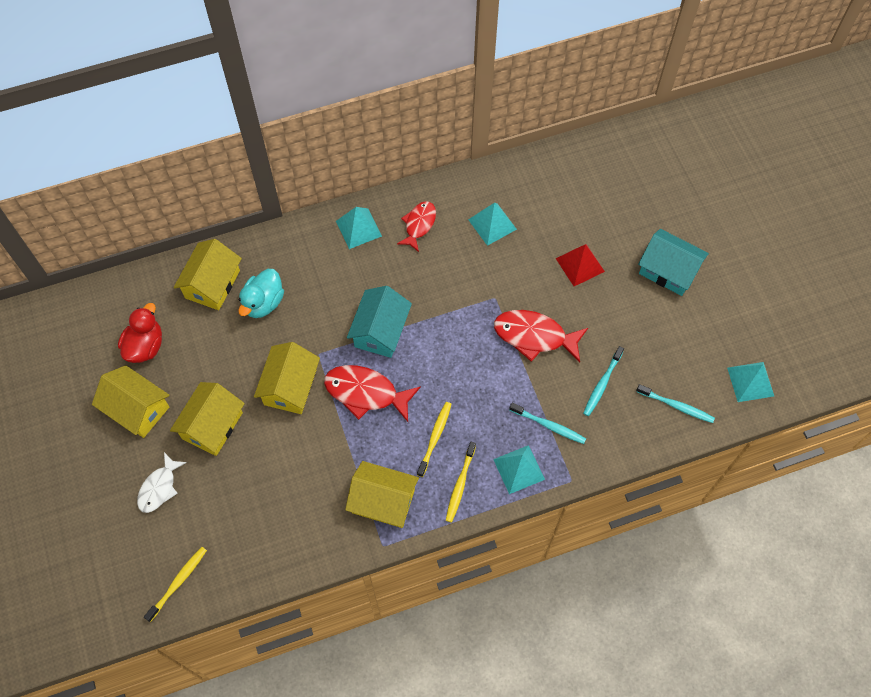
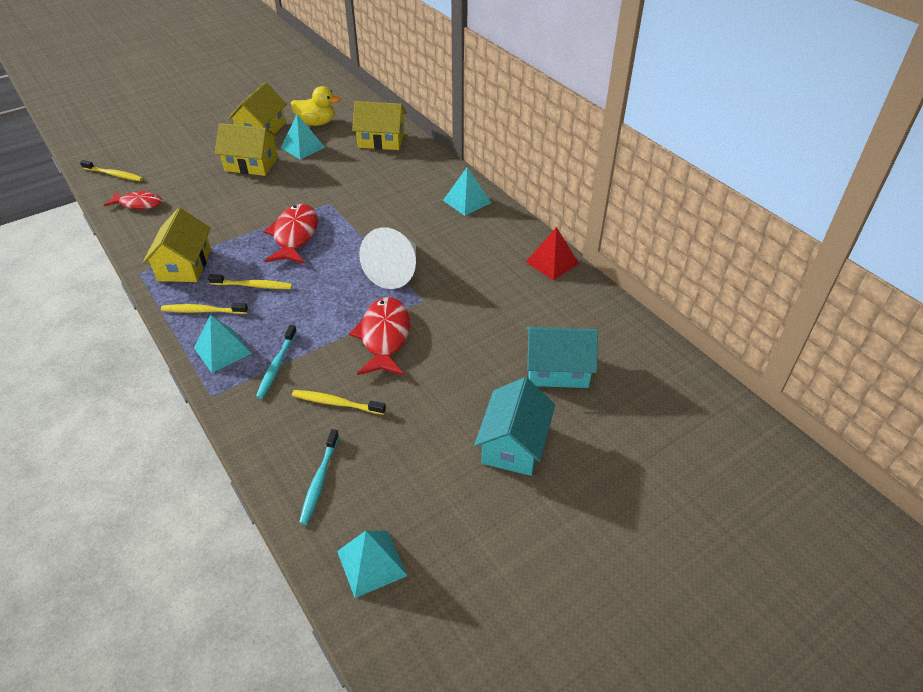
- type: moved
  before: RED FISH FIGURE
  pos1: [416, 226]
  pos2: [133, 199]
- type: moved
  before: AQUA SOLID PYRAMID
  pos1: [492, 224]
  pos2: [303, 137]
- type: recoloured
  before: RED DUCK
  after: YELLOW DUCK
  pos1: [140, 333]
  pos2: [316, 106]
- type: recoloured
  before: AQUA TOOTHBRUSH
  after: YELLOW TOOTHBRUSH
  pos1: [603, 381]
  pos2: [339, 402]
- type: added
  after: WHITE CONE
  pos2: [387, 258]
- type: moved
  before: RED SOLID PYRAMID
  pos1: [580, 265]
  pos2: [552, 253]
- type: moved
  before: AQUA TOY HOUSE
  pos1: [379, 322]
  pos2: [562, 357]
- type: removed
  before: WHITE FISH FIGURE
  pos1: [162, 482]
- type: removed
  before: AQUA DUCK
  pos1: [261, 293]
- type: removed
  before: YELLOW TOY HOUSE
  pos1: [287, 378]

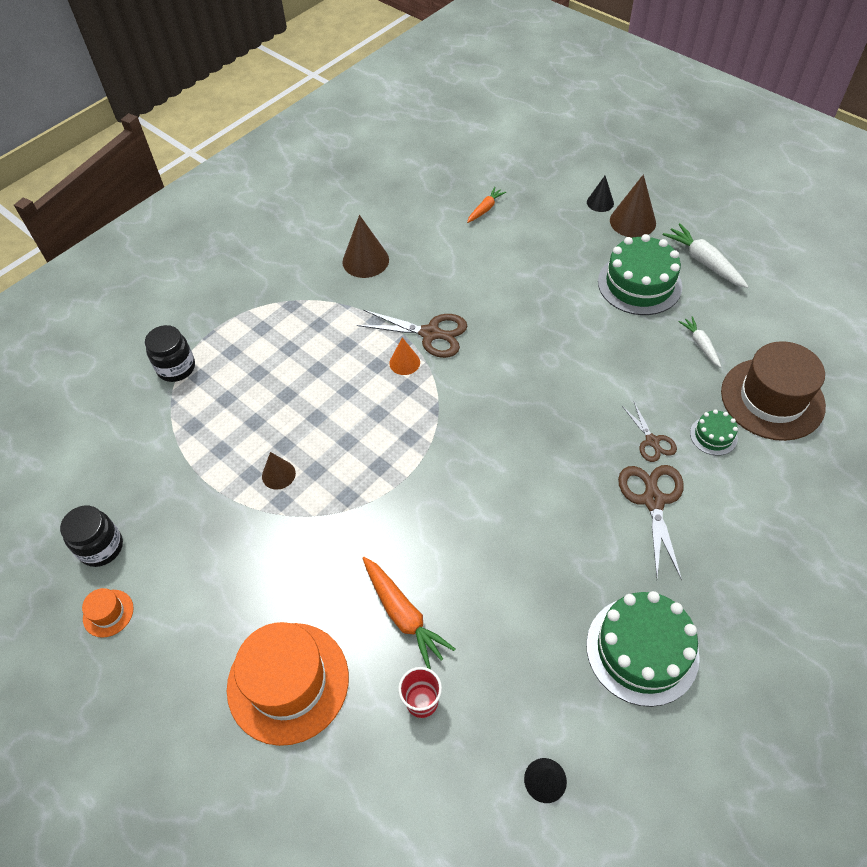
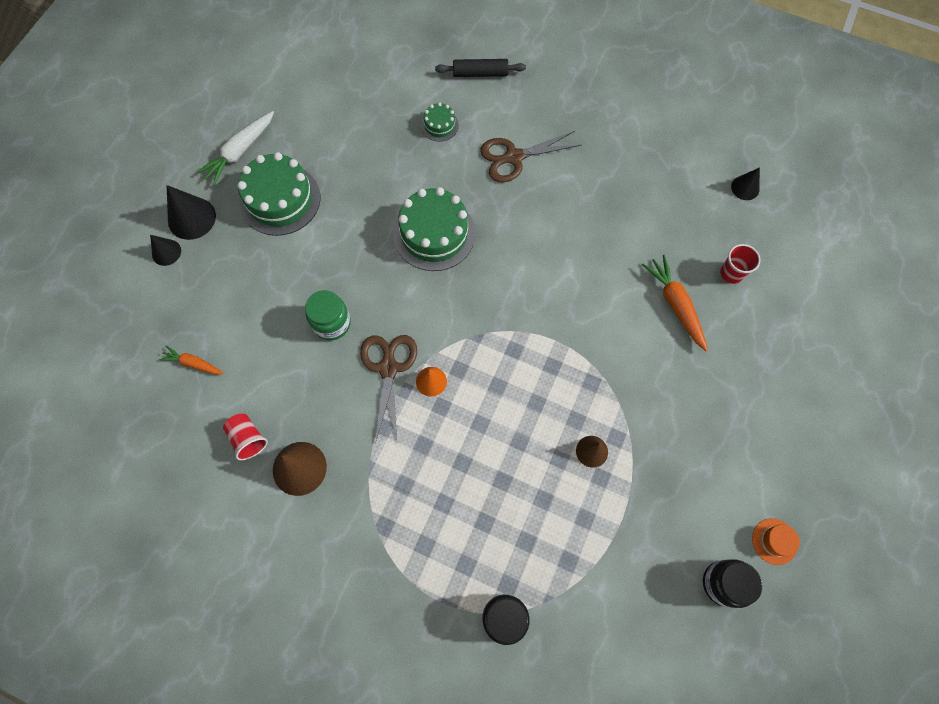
- type: recoloured
  before: RUSSET CONE
  after: EBONY CONE
  pos1: [633, 206]
  pos2: [191, 212]
- type: added
  after: RED TUMBLER
  pos2: [245, 437]
- type: added
  after: LEAF-GREEN JAR
  pos2: [328, 315]
- type: moved
  before: LEAF-GREEN GATEAU
  pos1: [643, 649]
  pos2: [434, 229]
- type: added
  after: EBONY DOUGH ROLLER
  pos2: [480, 68]
- type: turned
  before: ORANGE-COLOURED TOY CARROT
  pos1: [408, 613]
  pos2: [675, 303]
  turn: -60
- type: removed
  before: ORANGE-COLOURED HAT
  pos1: [288, 684]
- type: removed
  before: RUSSET PAIR OF SCISSORS
  pos1: [649, 432]
- type: removed
  before: WHITE TOY CARROT
  pos1: [700, 342]
- type: removed
  before: RUSSET HAT
  pos1: [773, 391]

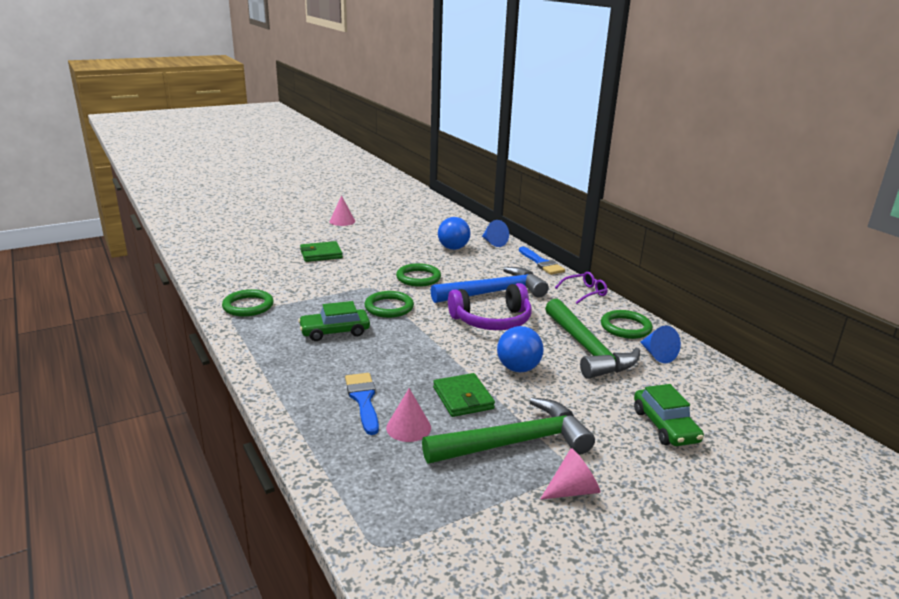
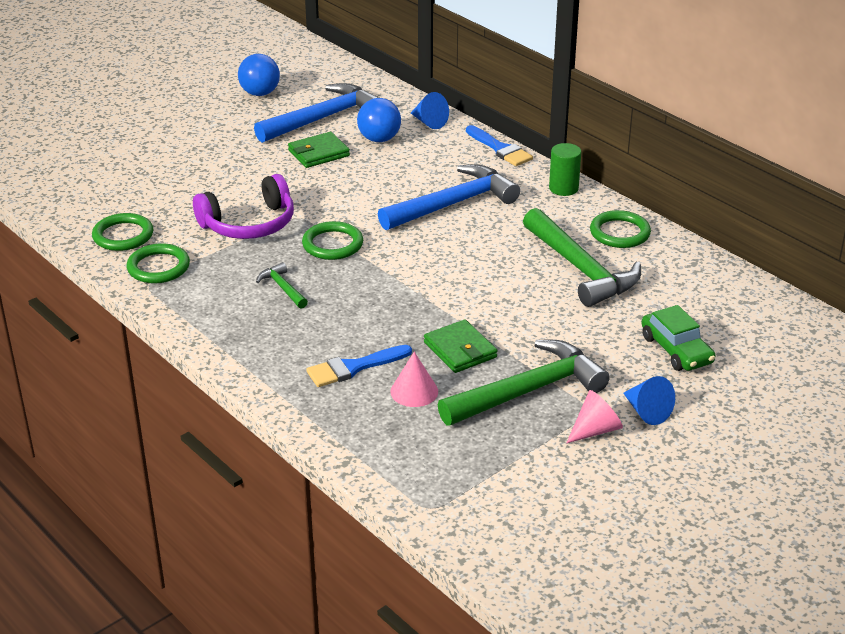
- type: moved
  before: LEAF-GREEN HOOP
  pos1: [418, 275]
  pos2: [122, 232]
- type: moved
  before: PURPLE HEADSET
  pos1: [490, 306]
  pos2: [243, 206]
- type: moved
  before: ROYAL BLUE BALL
  pos1: [520, 349]
  pos2: [259, 75]
- type: added
  after: ROYAL BLUE CLAW HAMMER
  pos2: [316, 113]
- type: replaced
  before: LEAF-GREEN CAR
  after: LEAF-GREEN CLAW HAMMER
  pos1: [334, 321]
  pos2: [282, 285]
- type: moved
  before: LEAF-GREEN CARD WALLET
  pos1: [321, 251]
  pos2: [319, 150]
- type: turned
  before: ROYAL BLUE PAINTBRUSH
  pos1: [362, 404]
  pos2: [359, 366]
  turn: -90
- type: replaced
  before: PURPLE SPECTACLES
  after: LEAF-GREEN SOLID CYLINDER
  pos1: [581, 288]
  pos2: [565, 169]
- type: moved
  before: ROYAL BLUE CONE
  pos1: [660, 344]
  pos2: [649, 400]
- type: removed
  before: ROSY CONE
  pos1: [342, 210]

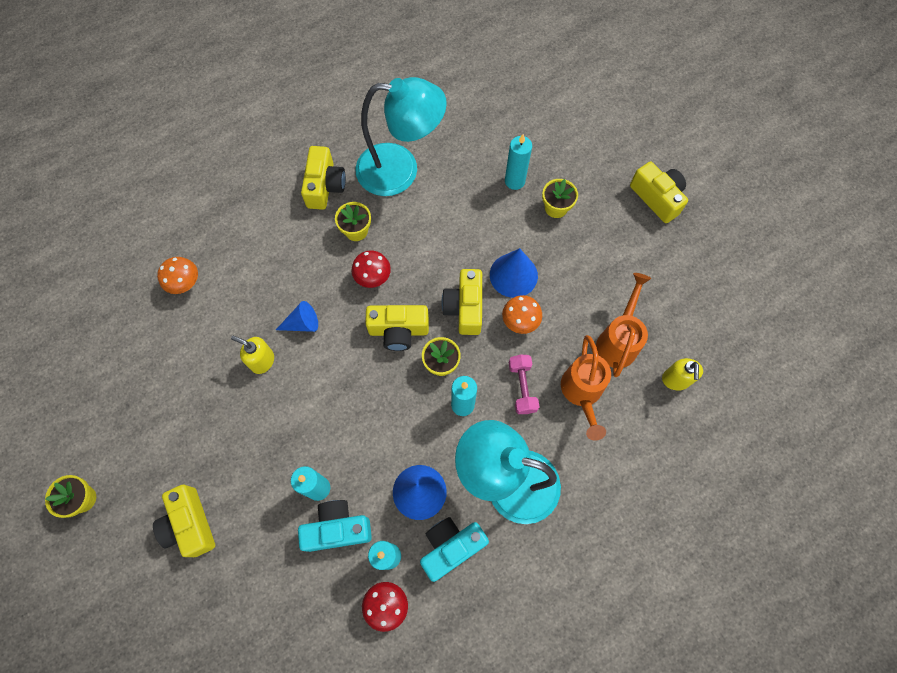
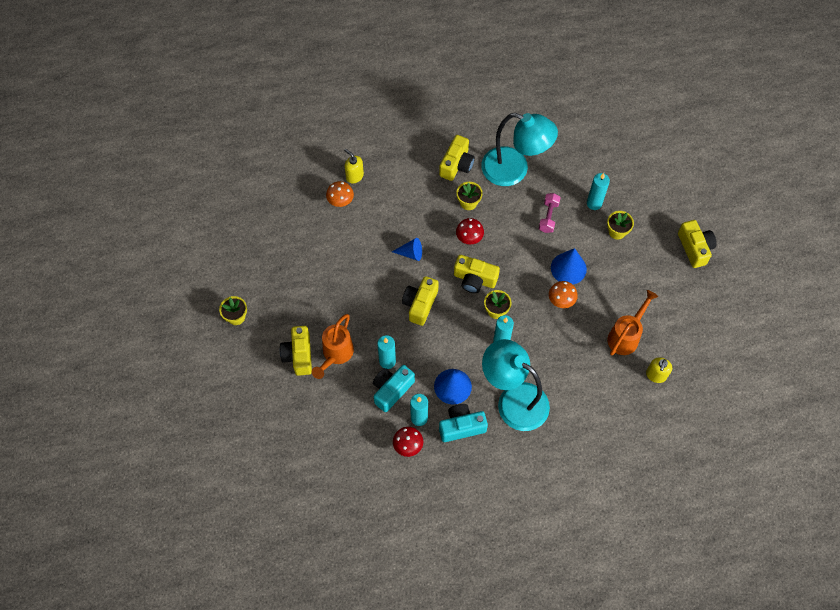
- type: moved
  before: ORANGE-COLOURED WATERING POT
  pos1: [586, 388]
  pos2: [333, 346]
- type: moved
  before: YELLOW SOAP DISPENSER
  pos1: [252, 355]
  pos2: [354, 166]
- type: turned
  before: AQUA PHOTO CAMERA
  pos1: [335, 526]
  pos2: [394, 388]
  turn: -60
- type: moved
  before: YELLOW PHOTO CAMERA
  pos1: [461, 302]
  pos2: [420, 301]
- type: moved
  before: ROSY FREE WEIGHT
  pos1: [524, 384]
  pos2: [550, 213]

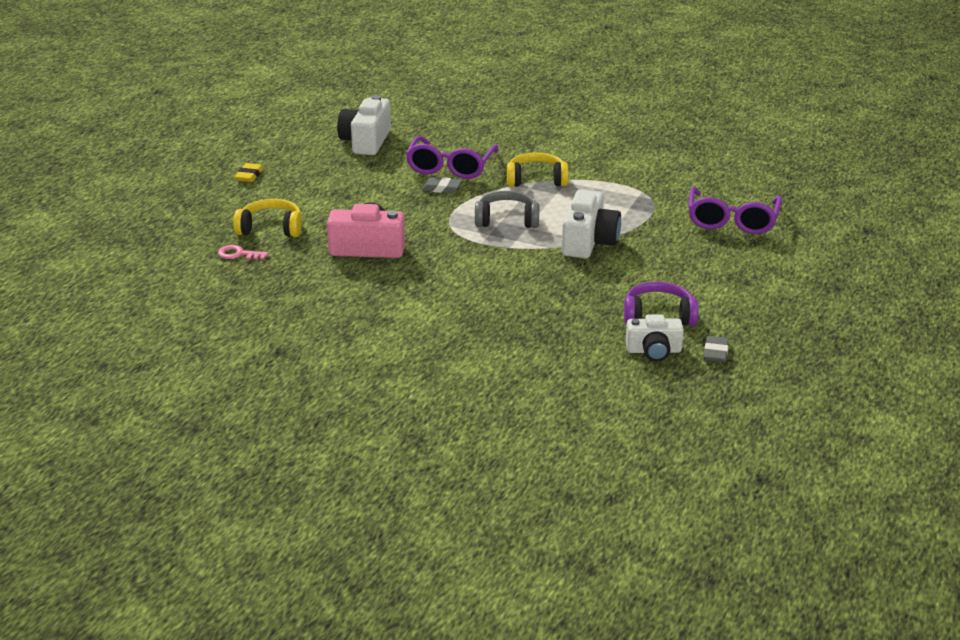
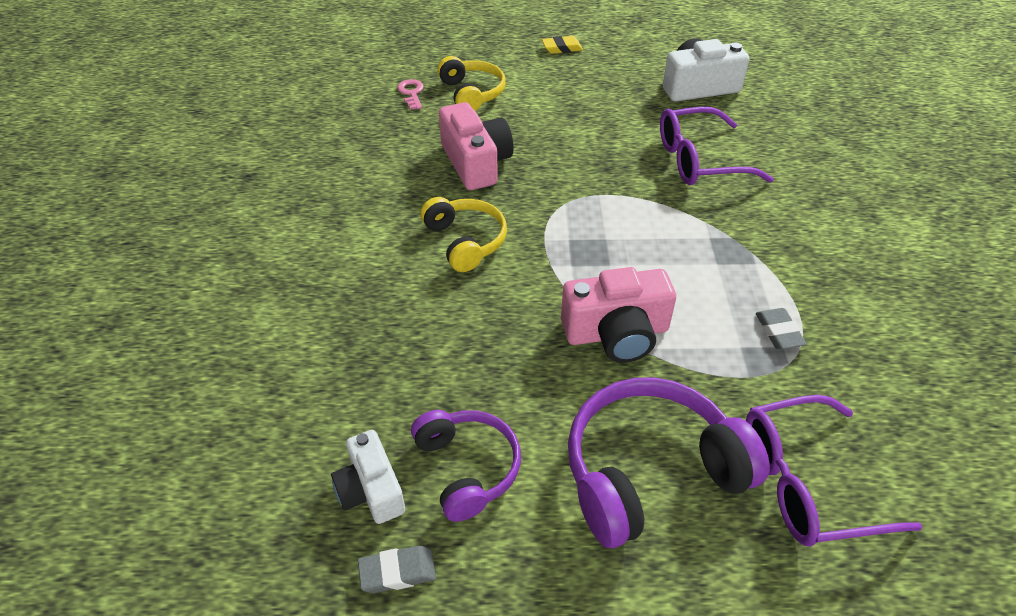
- type: moved
  before: YELLOW HEADSET
  pos1: [538, 169]
  pos2: [464, 234]
- type: recoloured
  before: WHITE PHOTO CAMERA
  after: ROSY PHOTO CAMERA
  pos1: [591, 224]
  pos2: [618, 315]
- type: added
  after: PURPLE HEADSET
  pos2: [669, 462]
- type: moved
  before: ASH-GREY GUM ERASER
  pos1: [442, 185]
  pos2: [781, 329]
- type: removed
  before: ASH-GREY HEADSET
  pos1: [507, 209]

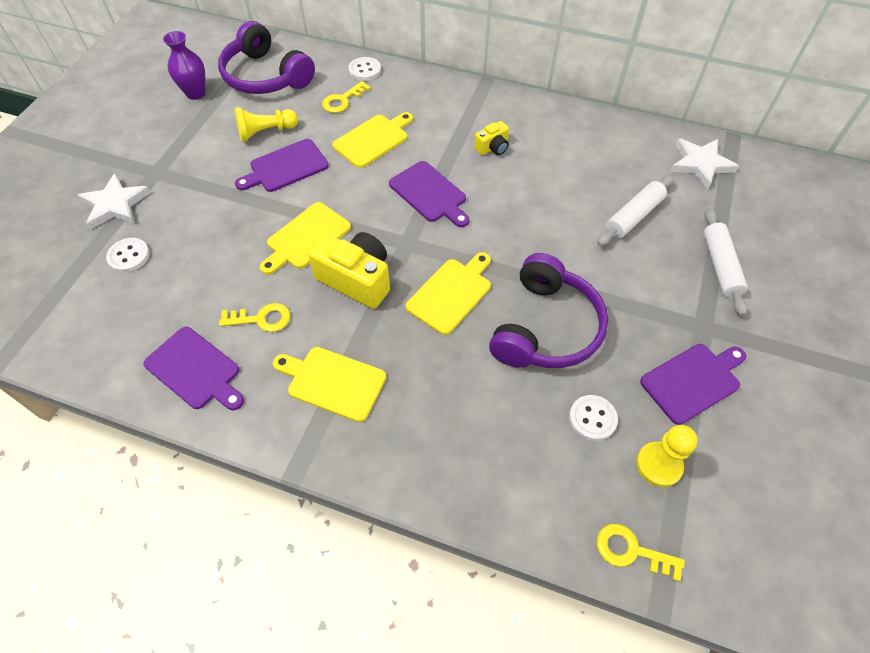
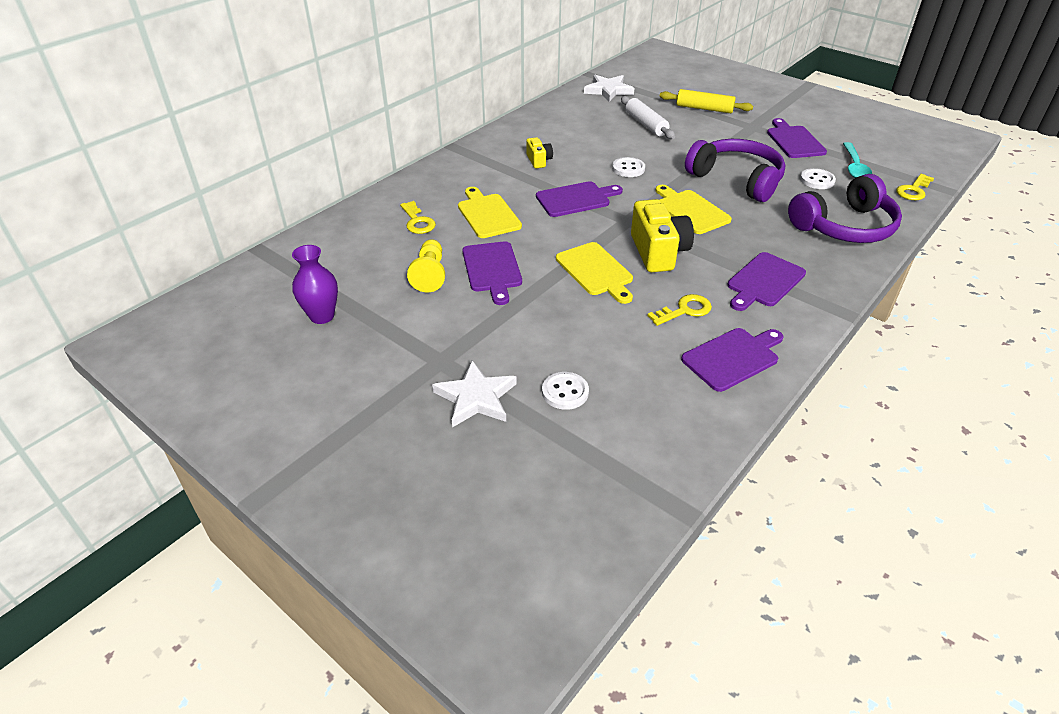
- type: moved
  before: WHITE SHIRT BUTTON
  pos1: [364, 69]
  pos2: [628, 167]
- type: turned
  before: YELLOW PHOTO CAMERA
  pos1: [349, 270]
  pos2: [662, 235]
  turn: 120
- type: turned
  before: YELLOW KEY
  pos1: [255, 317]
  pos2: [679, 310]
  turn: 45
- type: recoloured
  before: WHITE DOUGH ROLLER
  after: YELLOW DOUGH ROLLER
  pos1: [726, 262]
  pos2: [706, 101]
- type: recoloured
  before: YELLOW CUTTING BOARD
  after: PURPLE CUTTING BOARD
  pos1: [329, 384]
  pos2: [766, 281]
- type: moved
  before: PURPLE HEADSET
  pos1: [266, 57]
  pos2: [845, 208]
- type: replaced
  before: YELLOW CHESS PAWN
  after: AQUA SPOON
  pos1: [667, 456]
  pos2: [857, 160]

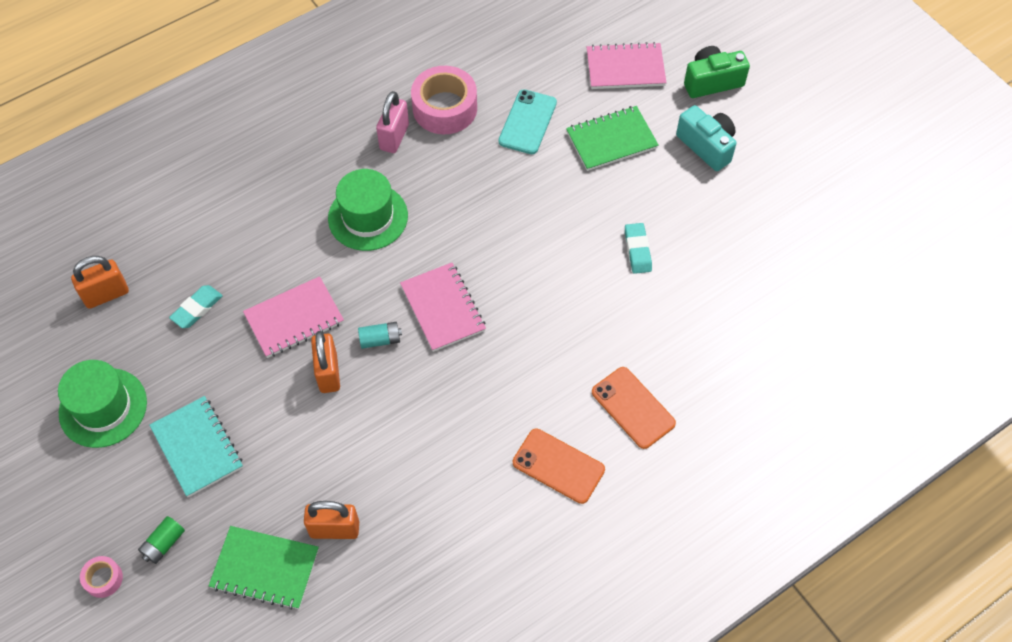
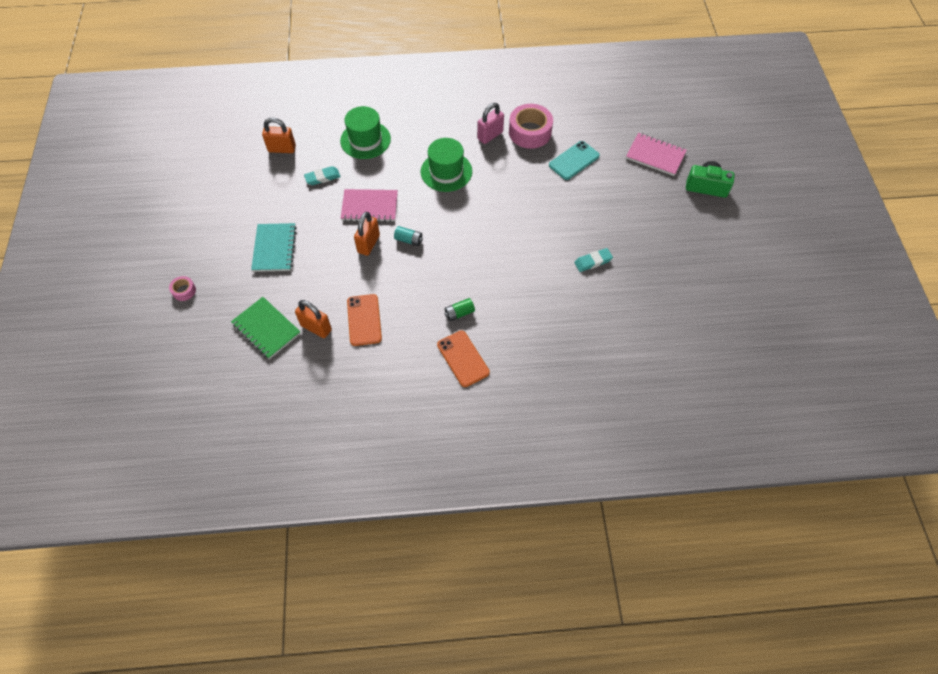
- type: moved
  before: LEAF-GREEN HAT
  pos1: [102, 404]
  pos2: [365, 132]
- type: moved
  before: ORANGE-COLOURED SMARTPHONE
  pos1: [634, 408]
  pos2: [364, 320]
- type: moved
  before: LEAF-GREEN BATTERY
  pos1: [161, 540]
  pos2: [460, 309]
- type: turned
  before: AQUA GUM ERASER
  pos1: [638, 248]
  pos2: [593, 260]
  turn: 45
- type: removed
  before: ROSY EXERCISE BOOK
  pos1: [443, 307]
- type: removed
  before: LEAF-GREEN EXERCISE BOOK
  pos1: [612, 138]
- type: removed
  before: AQUA PHOTO CAMERA
  pos1: [706, 138]

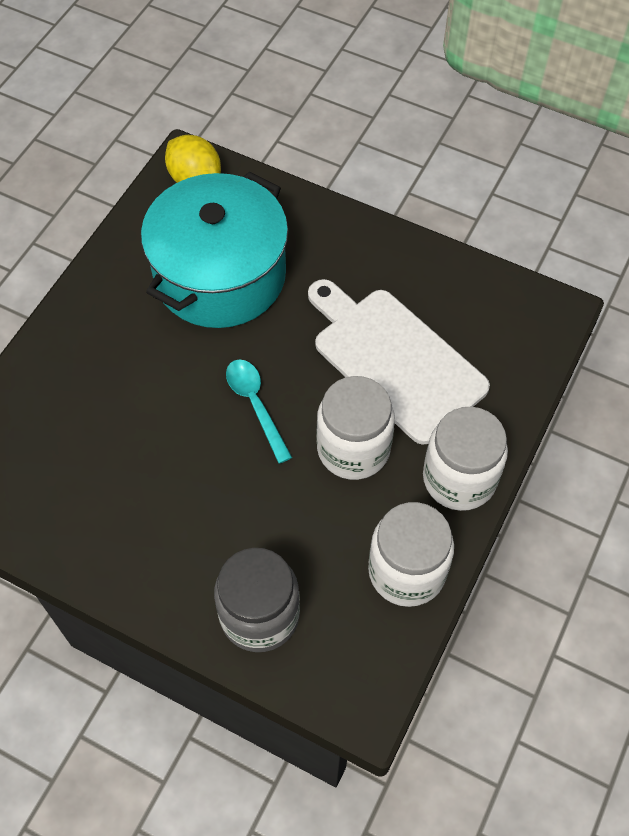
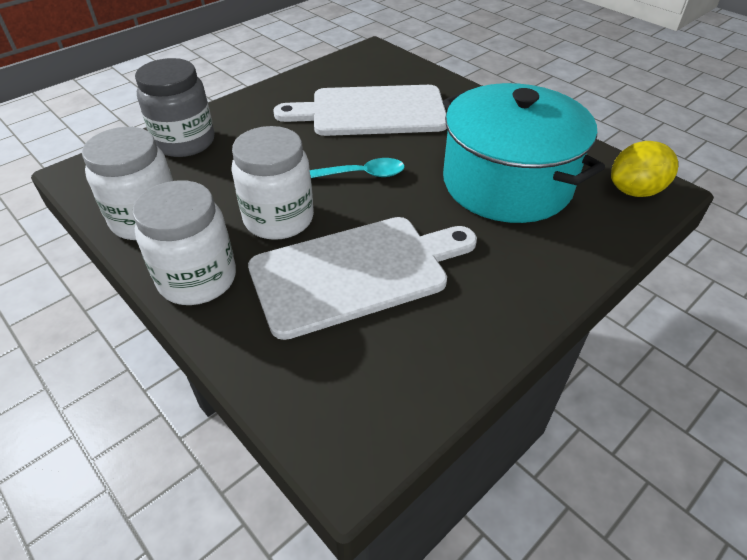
- type: added
  after: WHITE CUTTING BOARD
  pos2: [360, 110]

